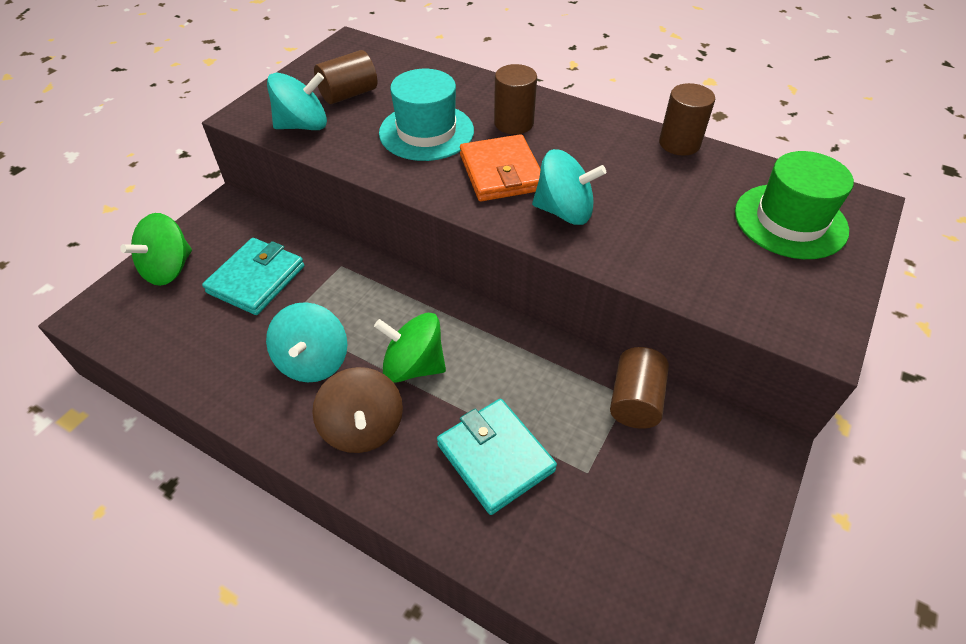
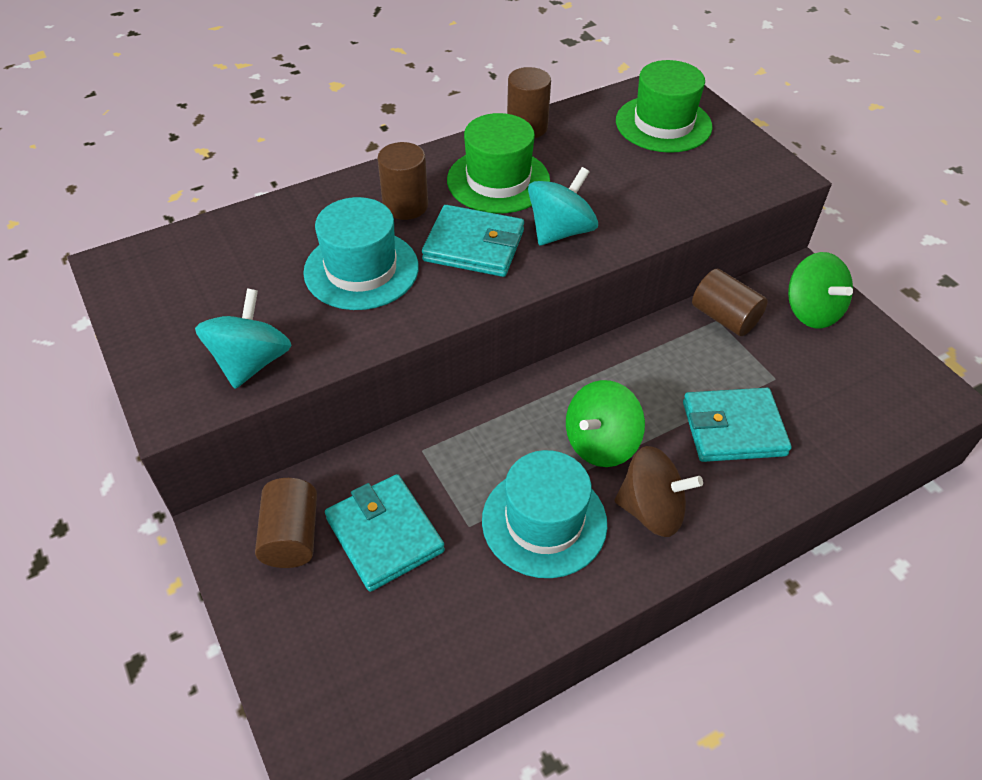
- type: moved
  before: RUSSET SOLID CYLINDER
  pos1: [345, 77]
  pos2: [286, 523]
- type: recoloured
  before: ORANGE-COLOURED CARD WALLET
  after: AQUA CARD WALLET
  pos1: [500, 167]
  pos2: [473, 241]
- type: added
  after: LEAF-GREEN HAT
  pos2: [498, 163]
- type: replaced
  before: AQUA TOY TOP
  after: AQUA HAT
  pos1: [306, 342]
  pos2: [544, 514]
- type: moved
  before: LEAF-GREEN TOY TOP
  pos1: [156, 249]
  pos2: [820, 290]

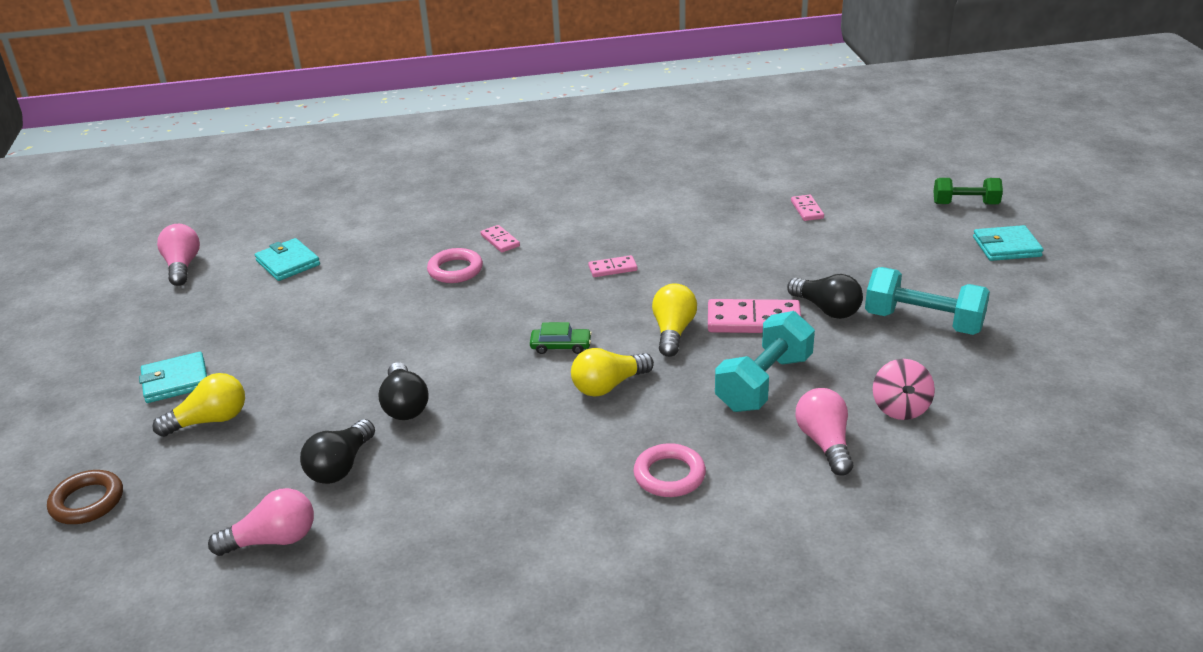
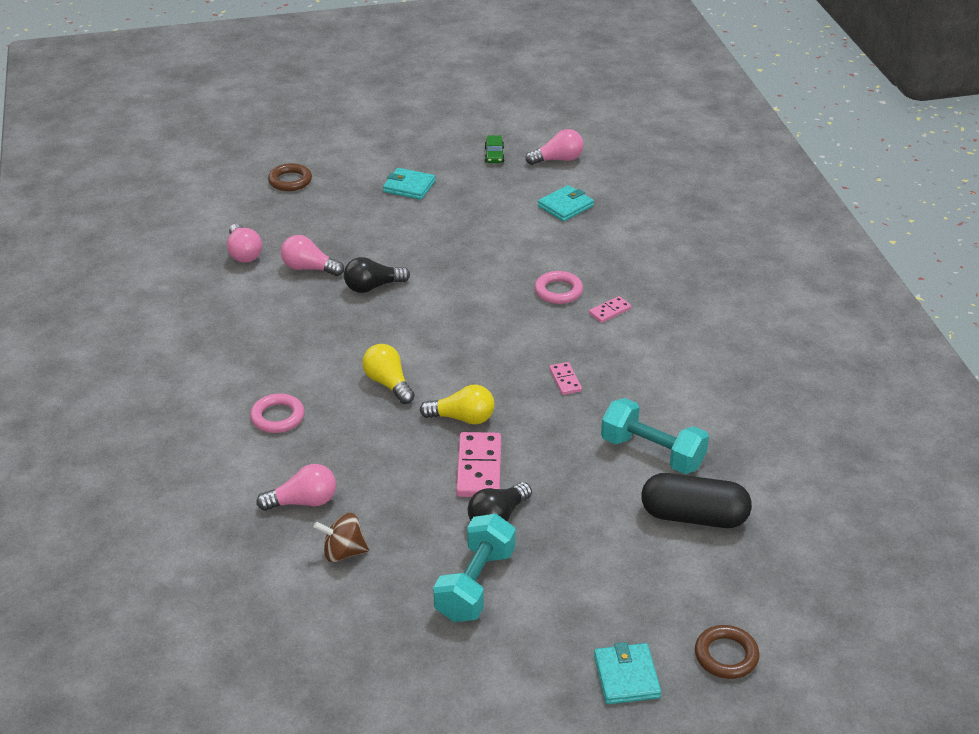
- type: recoloured
  before: EBONY BULB
  after: ROSY BULB
  pos1: [337, 451]
  pos2: [312, 255]
- type: recoloured
  before: ROSY TOY TOP
  after: RUSSET TOY TOP
  pos1: [904, 389]
  pos2: [341, 537]
- type: turned
  before: AQUA CARD WALLET
  pos1: [173, 377]
  pos2: [409, 184]
  turn: -45
- type: moved
  before: LEAF-GREEN CAR
  pos1: [561, 338]
  pos2: [495, 149]
- type: moved
  before: AQUA FREE WEIGHT
  pos1: [765, 361]
  pos2: [655, 436]
- type: replaced
  before: ROSY DOMINO TILE
  after: EBONY PILL
  pos1: [807, 208]
  pos2: [696, 500]
- type: replaced
  before: LEAF-GREEN FREE WEIGHT
  after: RUSSET HOOP
  pos1: [968, 191]
  pos2: [727, 652]
- type: removed
  before: YELLOW BULB
  pos1: [199, 405]

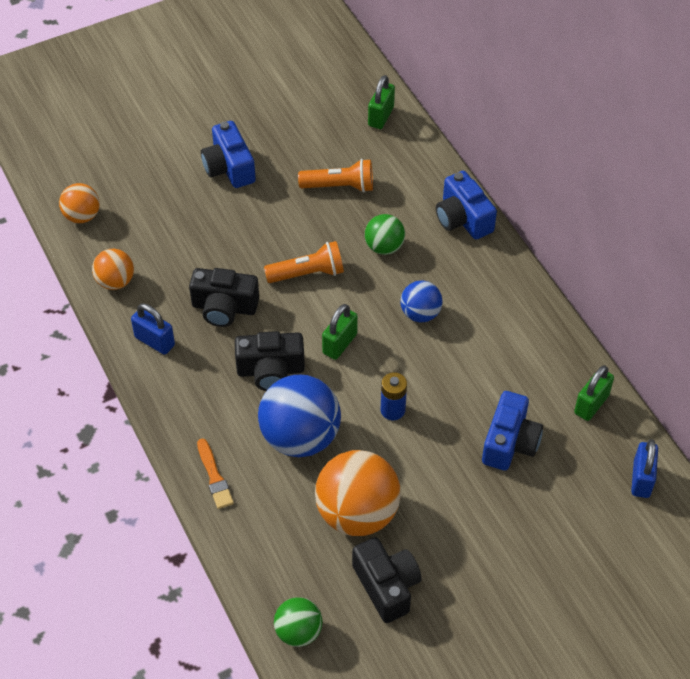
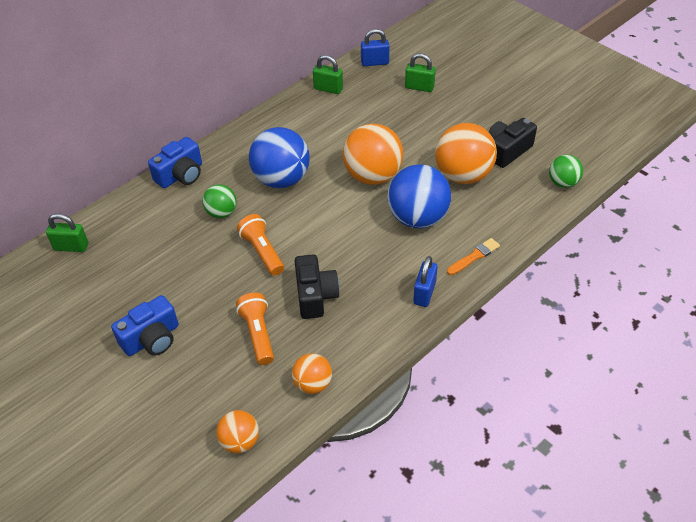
- type: moved
  before: ORANGE-COLOURED FLASHLIGHT
  pos1: [335, 175]
  pos2: [255, 329]
- type: resized
  before: ROYAL BLUE BALL
  pos1: [421, 301]
  pos2: [279, 157]
  scale: 1.84
- type: replaced
  before: ROYAL BLUE BATTERY
  after: ORANGE-COLOURED BALL
  pos1: [394, 396]
  pos2: [373, 154]
- type: moved
  before: LEAF-GREEN LOCK
  pos1: [340, 332]
  pos2: [420, 72]
- type: moved
  before: ROYAL BLUE LOCK
  pos1: [153, 329]
  pos2: [425, 281]
- type: removed
  before: EBONY PHOTO CAMERA
  pos1: [270, 361]
- type: removed
  before: ROYAL BLUE PHOTO CAMERA
  pos1: [512, 431]

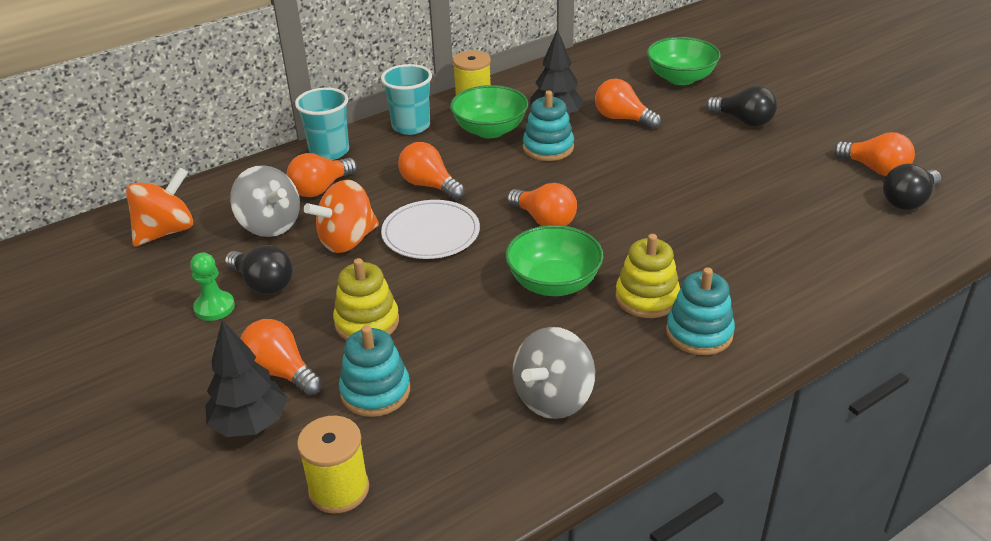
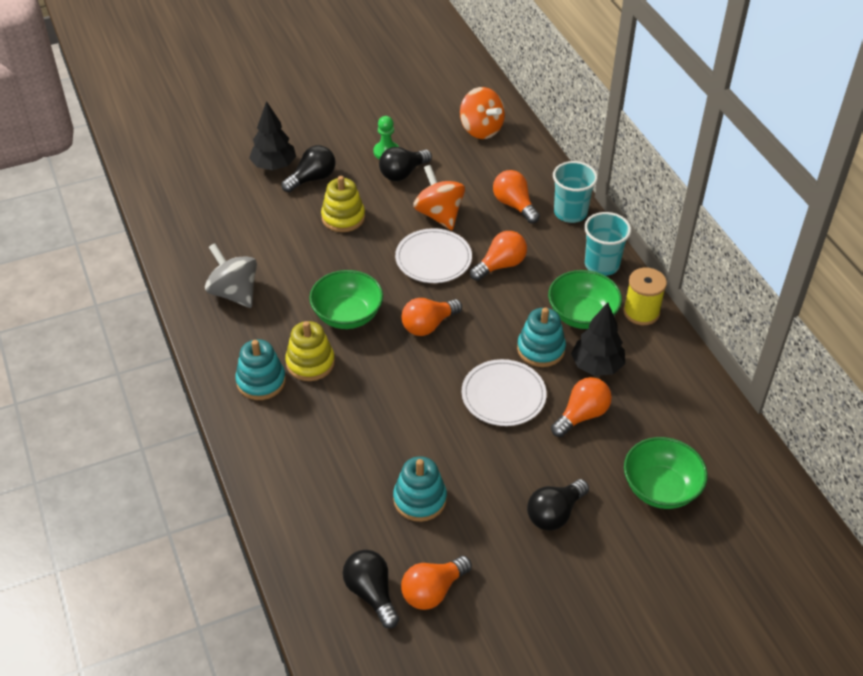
- type: recoloured
  before: ORANGE-COLOURED BULB
  after: EBONY BULB
  pos1: [281, 357]
  pos2: [308, 168]
- type: moved
  before: AQUA RING STACKER
  pos1: [374, 371]
  pos2: [420, 489]
- type: added
  after: WHITE FLAT DISH
  pos2: [504, 392]
- type: removed
  before: ASH-GREY TOY TOP
  pos1: [265, 201]
- type: removed
  before: YELLOW BOBBIN
  pos1: [333, 465]

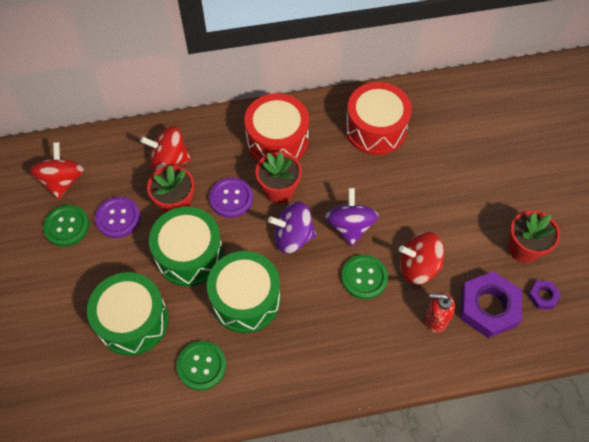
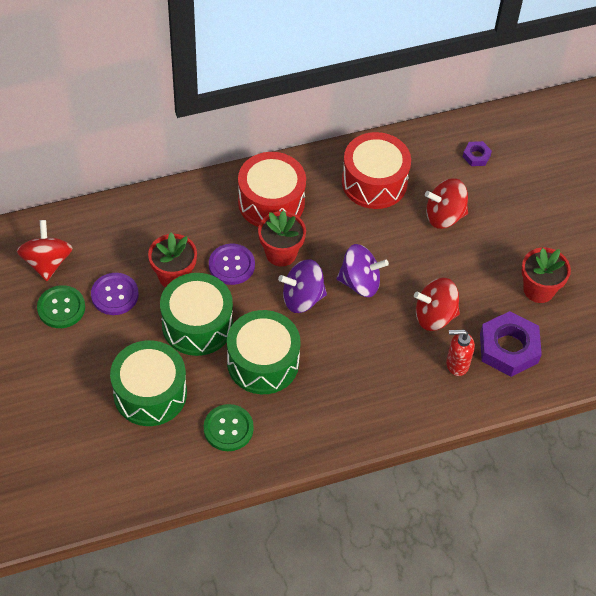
- type: turned
  before: PURPLE TOY TOP
  pos1: [352, 216]
  pos2: [363, 270]
  turn: 105
- type: moved
  before: RED TOY TOP
  pos1: [165, 149]
  pos2: [446, 203]
- type: moved
  before: PURPLE HEX NUT
  pos1: [544, 295]
  pos2: [477, 153]
- type: removed
  before: LEAF-GREEN SHIRT BUTTON
  pos1: [364, 277]

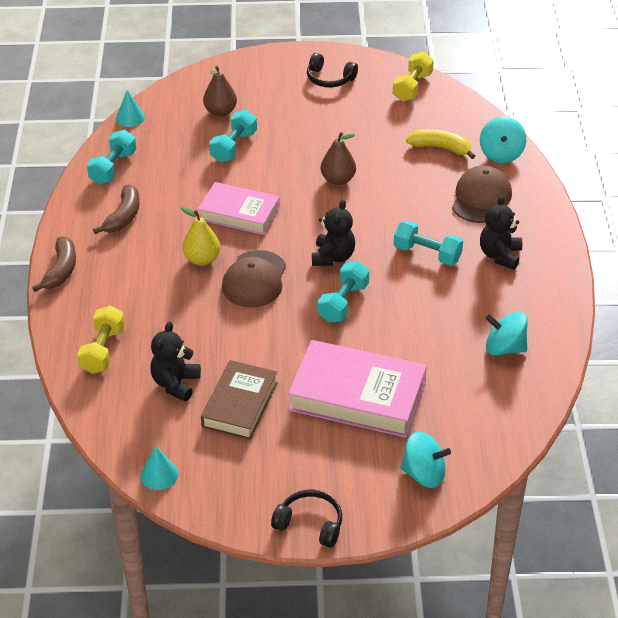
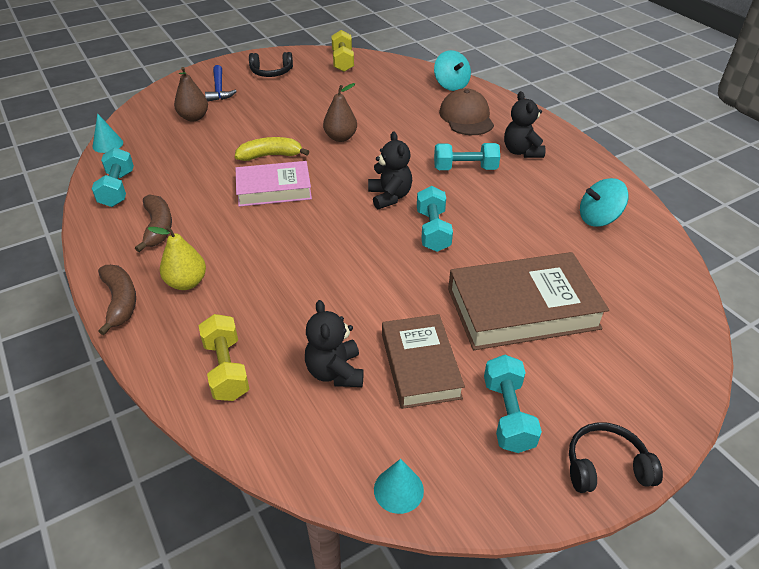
- type: moved
  before: YELLOW PEAR FRUIT
  pos1: [200, 236]
  pos2: [176, 257]
- type: added
  after: ROYAL BLUE CLAW HAMMER
  pos2: [221, 83]
- type: moved
  before: YELLOW BANANA
  pos1: [440, 144]
  pos2: [272, 149]
- type: recoloured
  before: ROSY HARDCOVER
  after: RUSSET HARDCOVER
  pos1: [357, 389]
  pos2: [528, 301]
- type: moved
  before: AQUA FREE WEIGHT
  pos1: [233, 136]
  pos2: [513, 404]
- type: removed
  before: RUSSET BASEBALL CAP
  pos1: [254, 278]
- type: removed
  before: AQUA TOY TOP
  pos1: [425, 460]

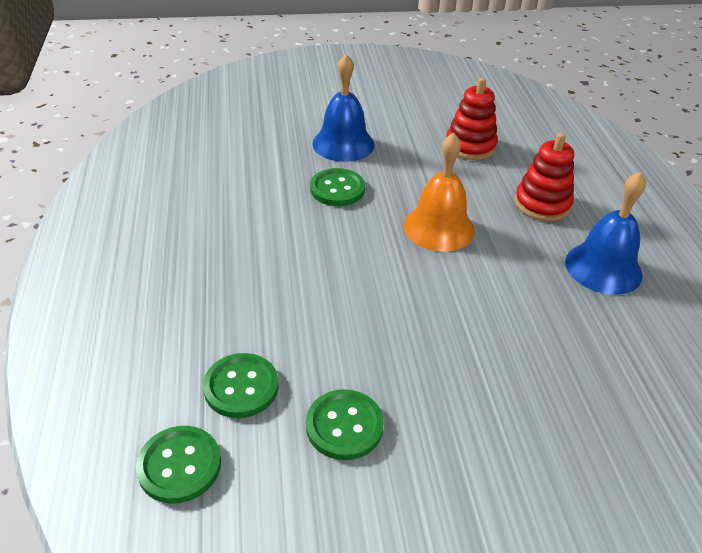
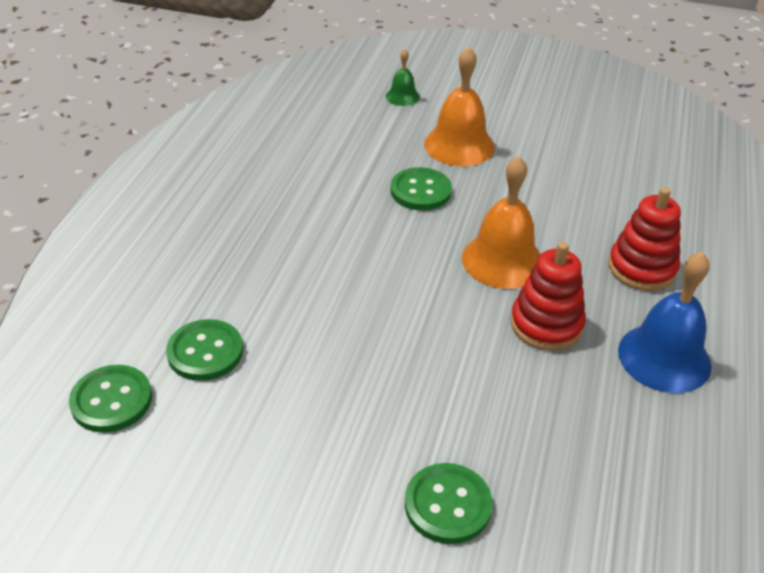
- type: added
  after: LEAF-GREEN SCHOOL BELL
  pos2: [403, 77]
- type: moved
  before: LEAF-GREEN SHIRT BUTTON
  pos1: [345, 424]
  pos2: [448, 503]
- type: recoloured
  before: ROYAL BLUE SCHOOL BELL
  after: ORANGE-COLOURED SCHOOL BELL
  pos1: [343, 108]
  pos2: [459, 106]
- type: moved
  before: RED RING STACKER
  pos1: [472, 118]
  pos2: [548, 296]

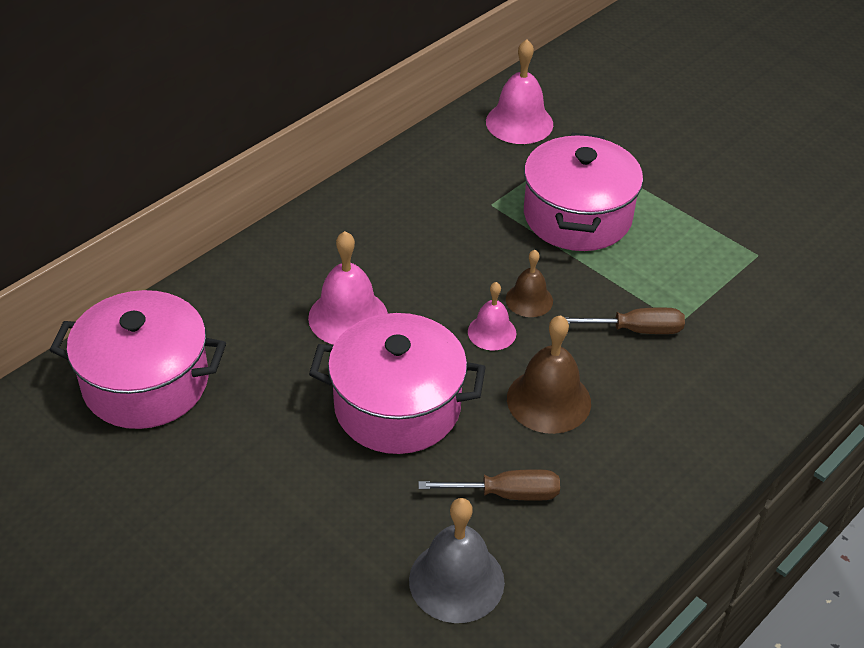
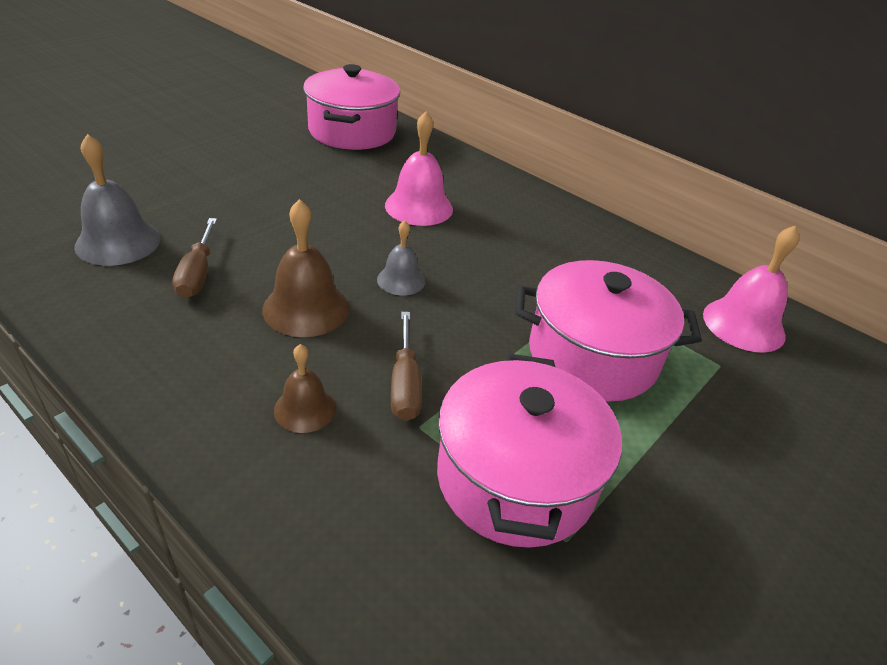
- type: moved
  before: RUSSET SCHOOL BELL
  pos1: [529, 283]
  pos2: [305, 388]
- type: recoloured
  before: ROSY SCHOOL BELL
  after: ASH-GREY SCHOOL BELL
  pos1: [492, 316]
  pos2: [401, 257]
- type: moved
  before: ROSY STOCKPOT
  pos1: [397, 383]
  pos2: [529, 450]

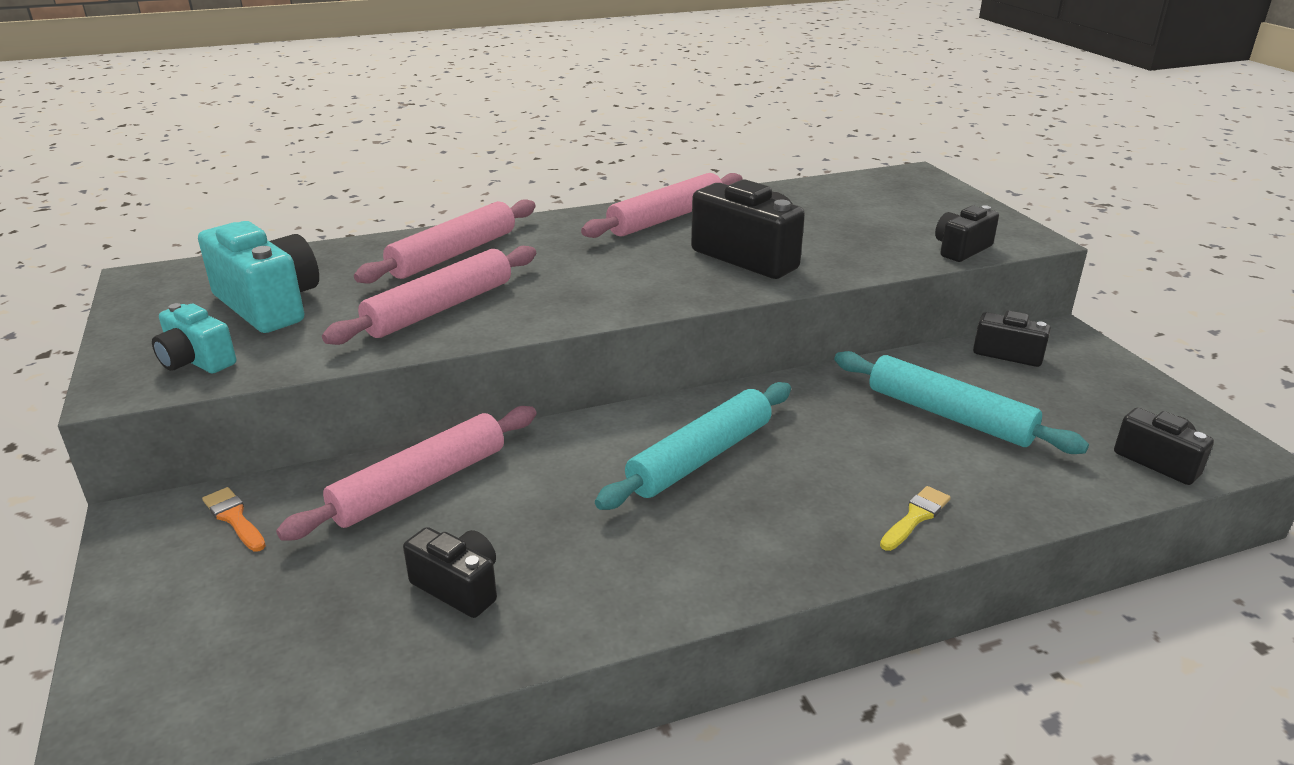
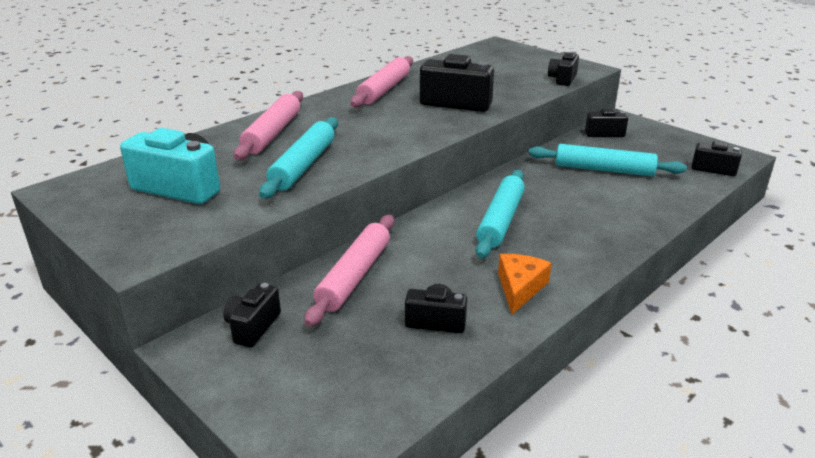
- type: replaced
  before: ORANGE-COLOURED PAINTBRUSH
  after: EBONY PHOTO CAMERA
  pos1: [234, 519]
  pos2: [252, 315]
- type: recoloured
  before: ROSY DOUGH ROLLER
  after: AQUA DOUGH ROLLER
  pos1: [429, 295]
  pos2: [298, 158]
- type: added
  after: ORANGE-COLOURED CHEESE
  pos2: [525, 284]
- type: removed
  before: AQUA PHOTO CAMERA
  pos1: [194, 338]
- type: removed
  before: YELLOW PAINTBRUSH
  pos1: [915, 518]

